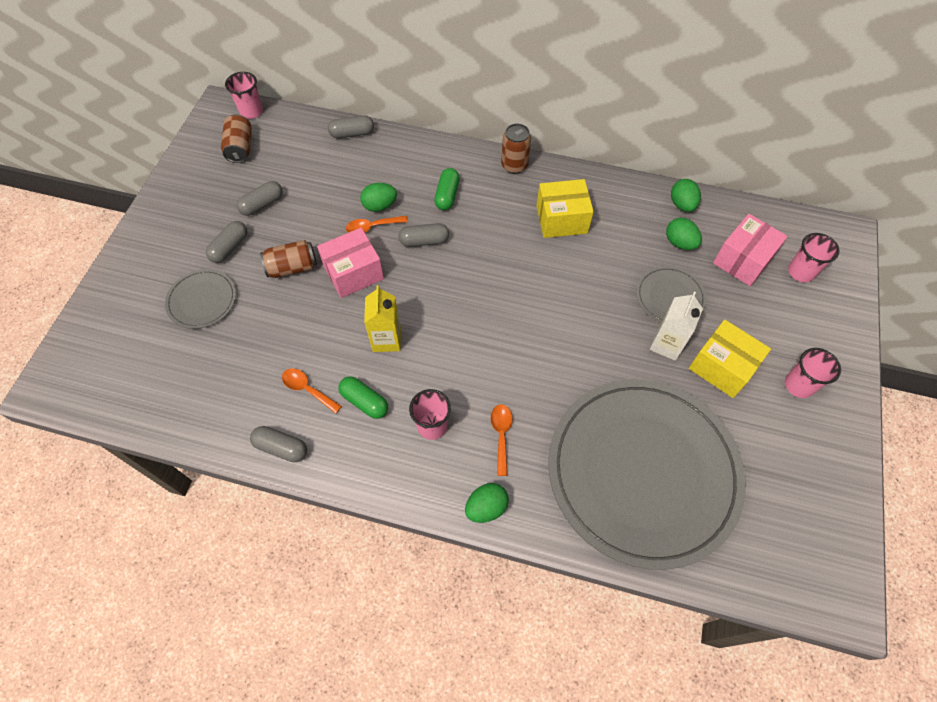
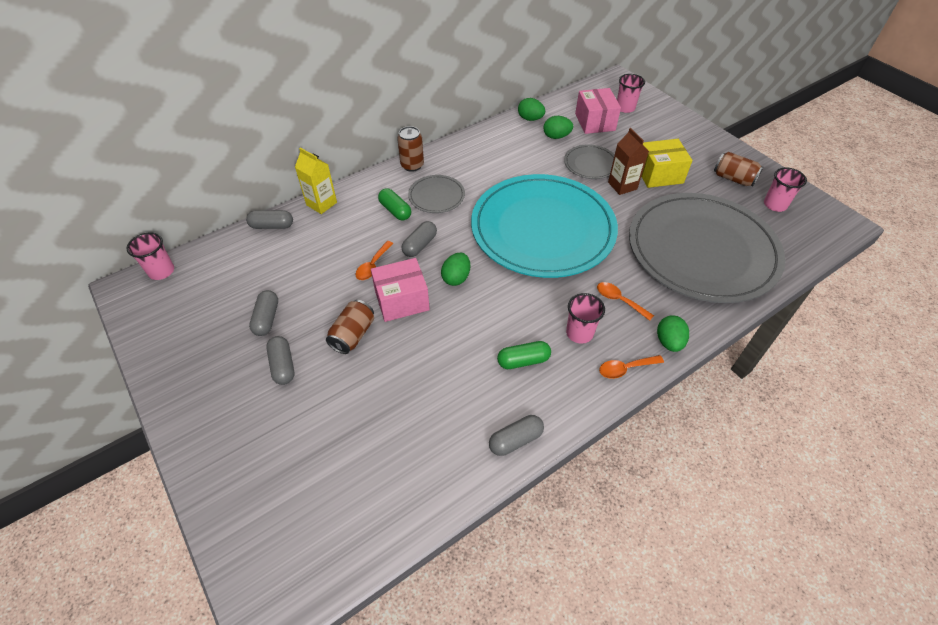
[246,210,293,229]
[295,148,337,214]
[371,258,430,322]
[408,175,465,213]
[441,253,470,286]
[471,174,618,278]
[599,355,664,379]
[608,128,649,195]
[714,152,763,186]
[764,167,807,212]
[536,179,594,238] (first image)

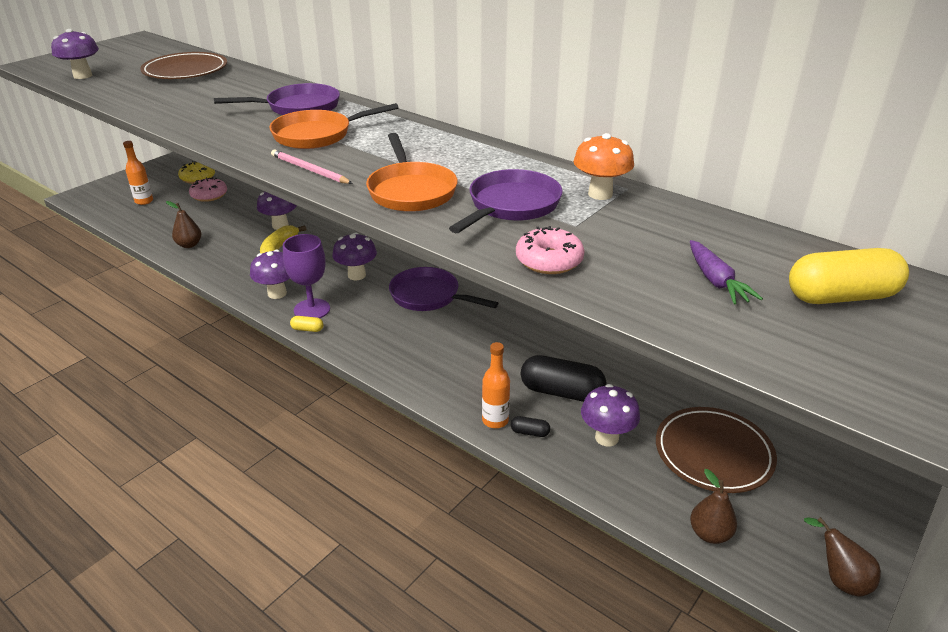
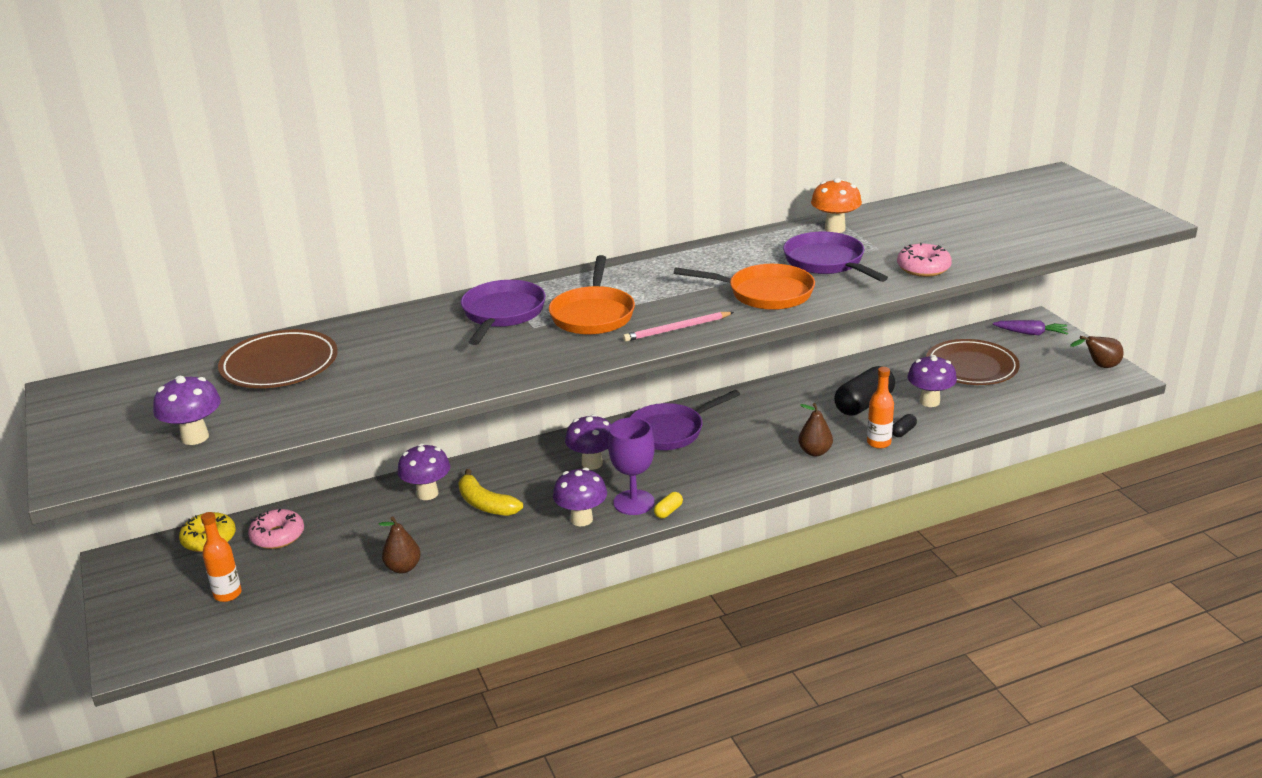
[798,403,833,457]
[993,320,1068,335]
[789,248,909,304] (first image)

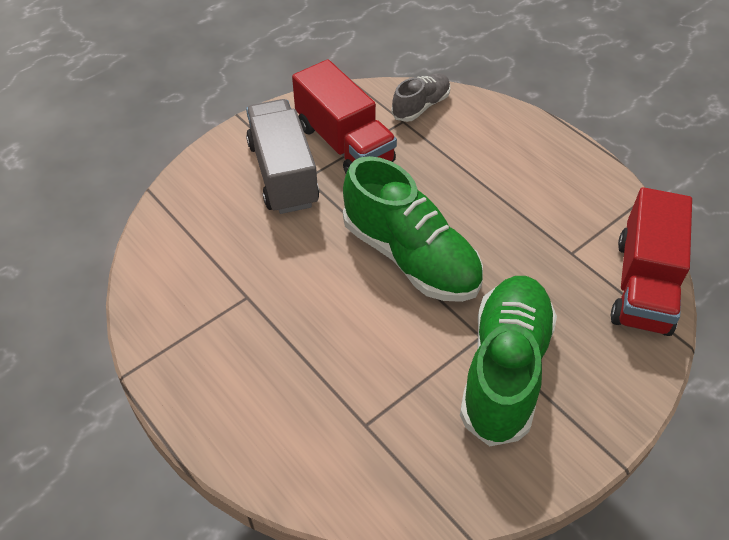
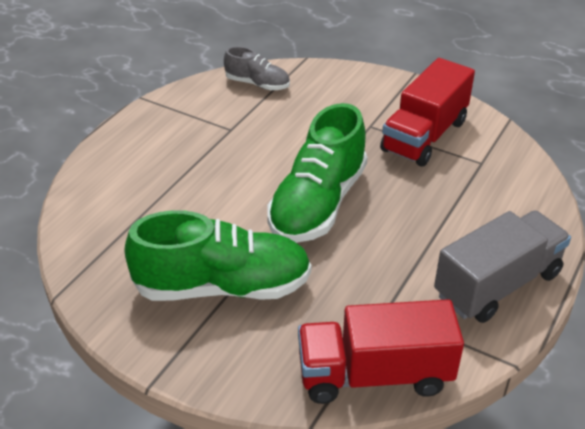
[224,46,290,90]
[434,210,571,323]

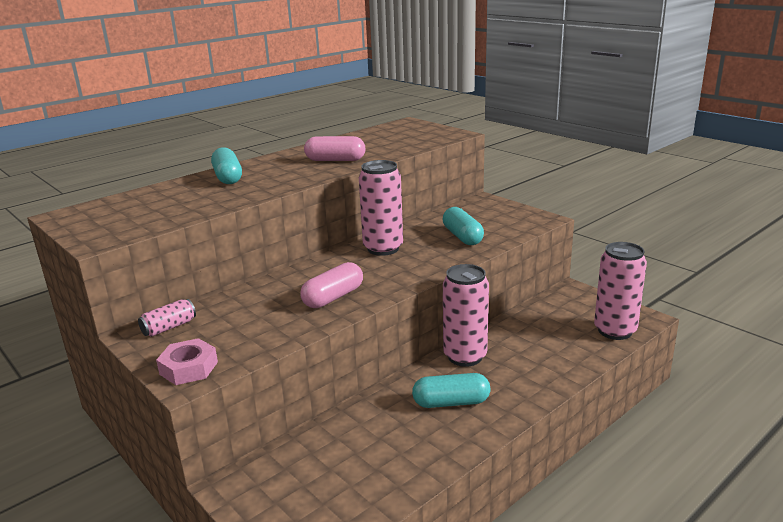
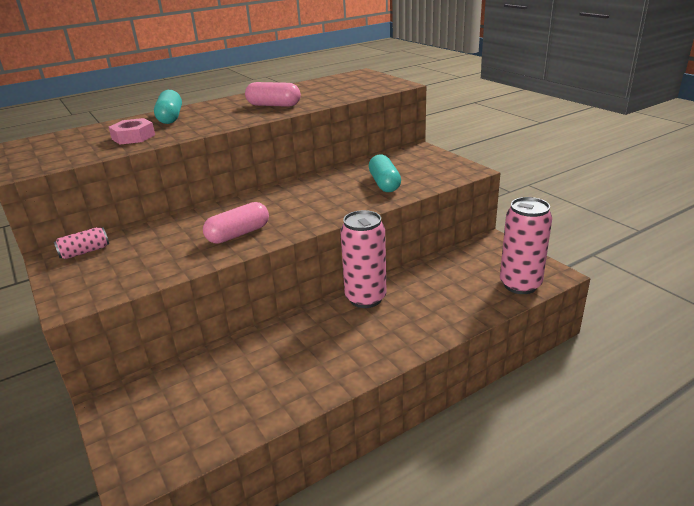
[109,118,155,144]
[359,160,403,256] (first image)
[412,373,490,408] (first image)

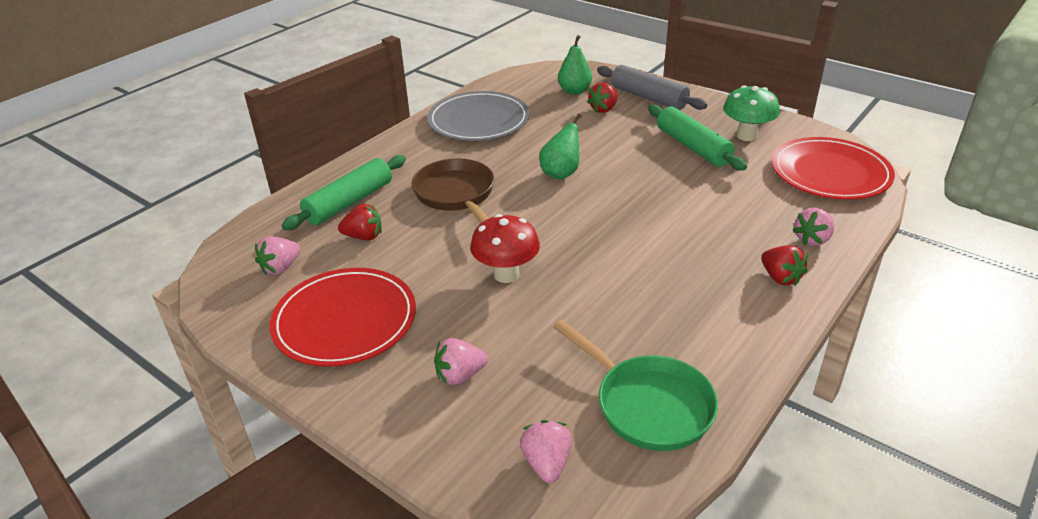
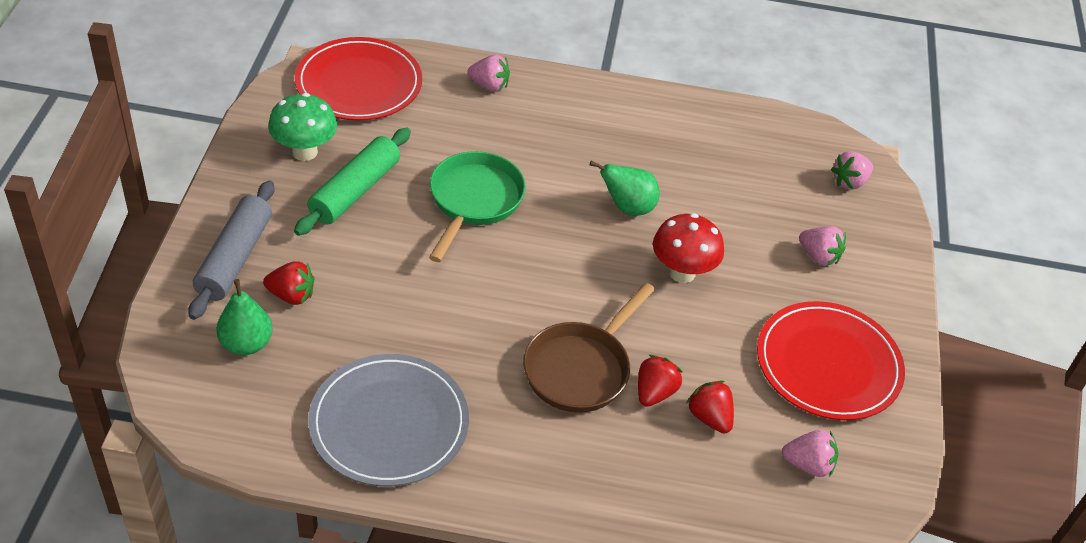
[429,151,526,262]
[590,161,660,216]
[638,355,682,407]
[281,155,406,230] (first image)

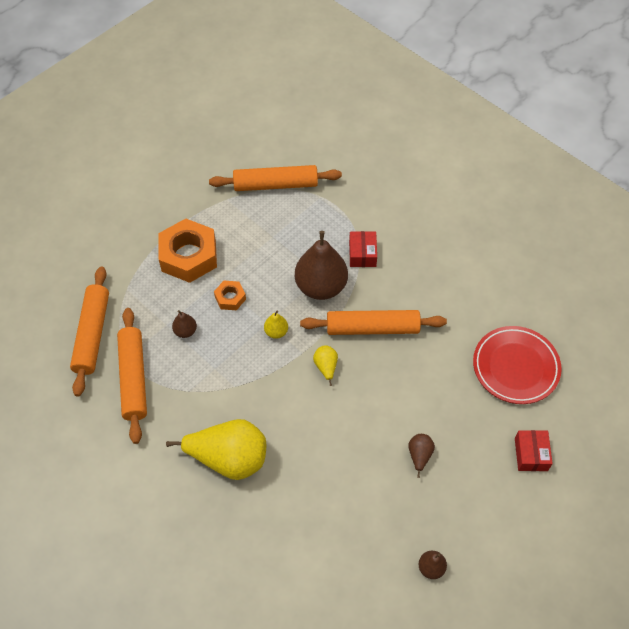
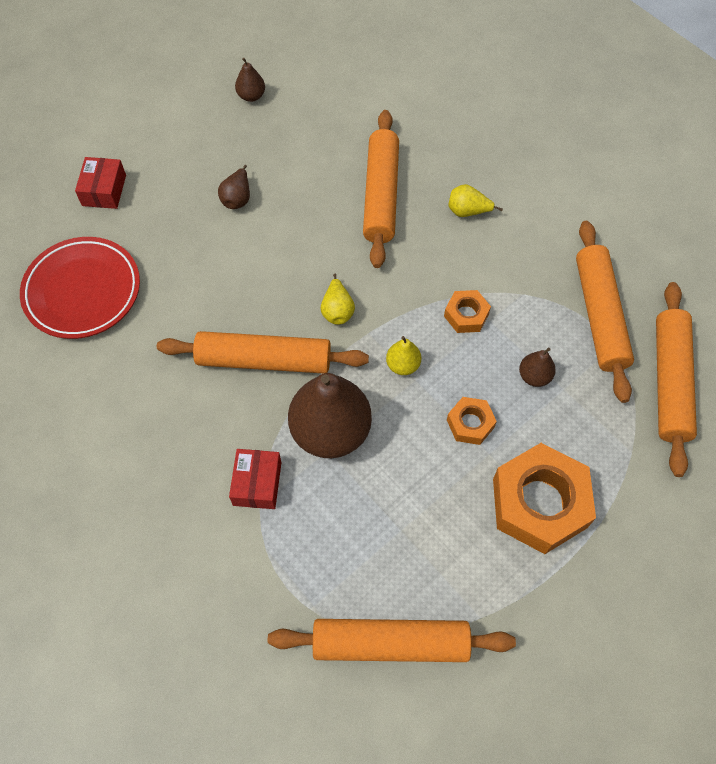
[363,110,399,268]
[444,290,491,333]
[448,184,503,217]

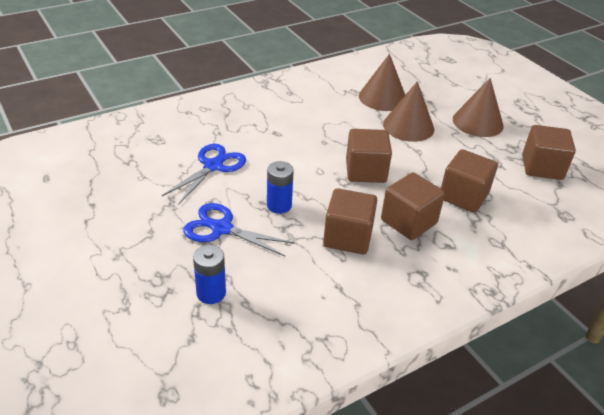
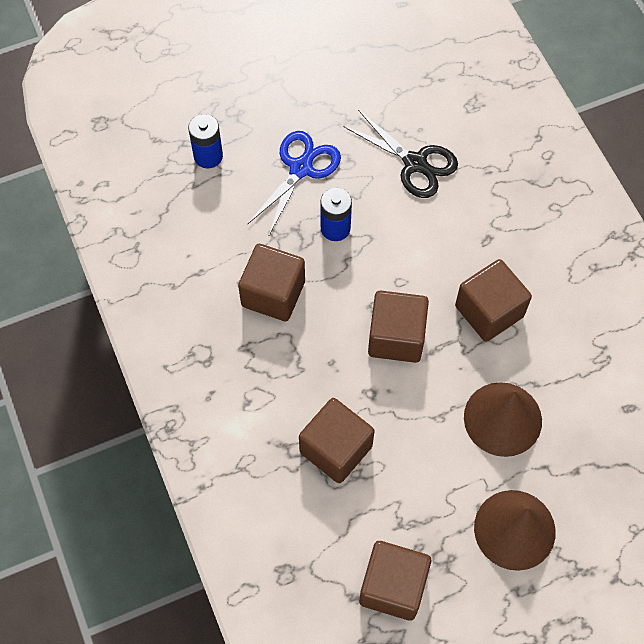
[344,110,458,198]
[455,259,532,342]
[359,54,405,111] (first image)

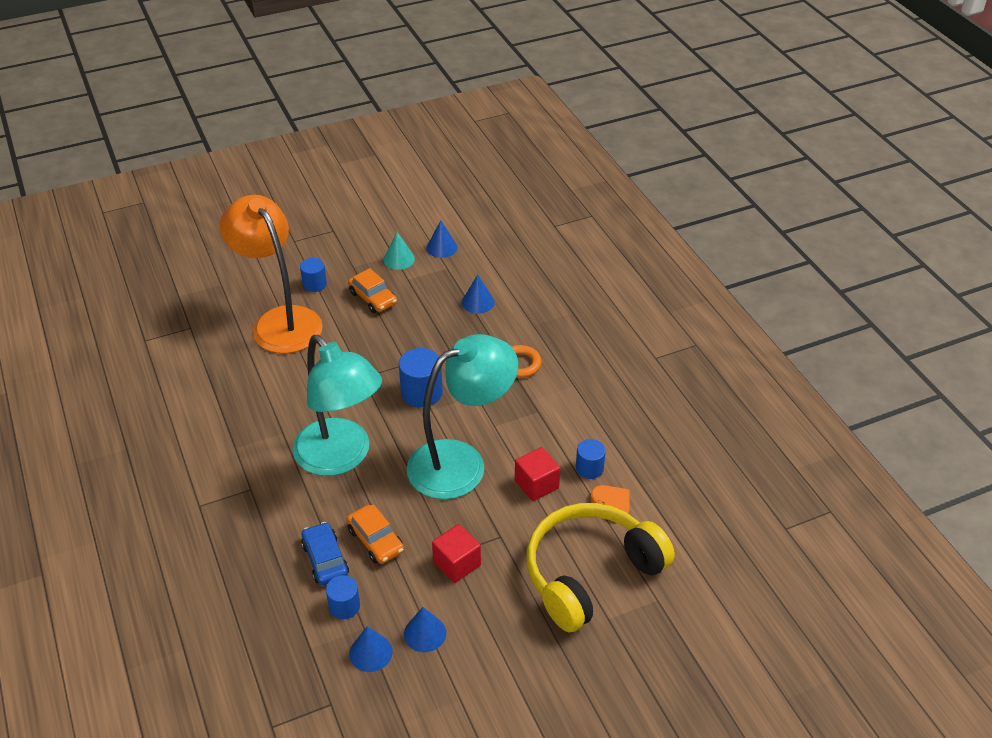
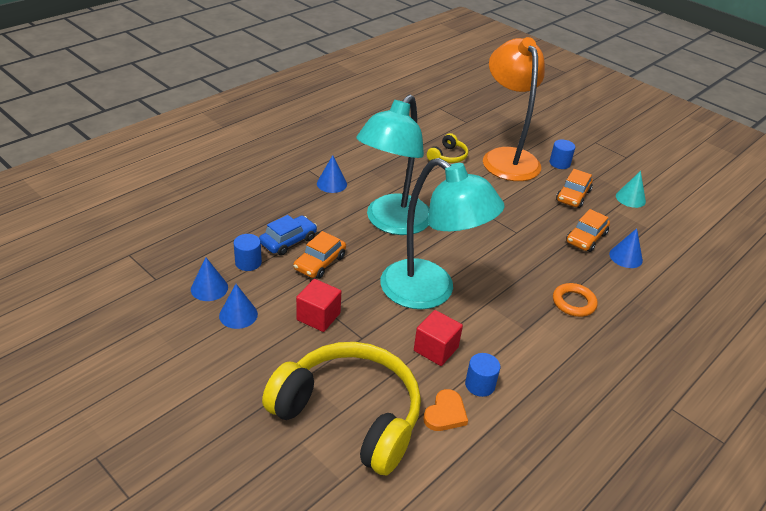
[317,155,347,193]
[427,133,468,163]
[483,37,545,181]
[566,209,610,252]
[399,348,443,407] (first image)

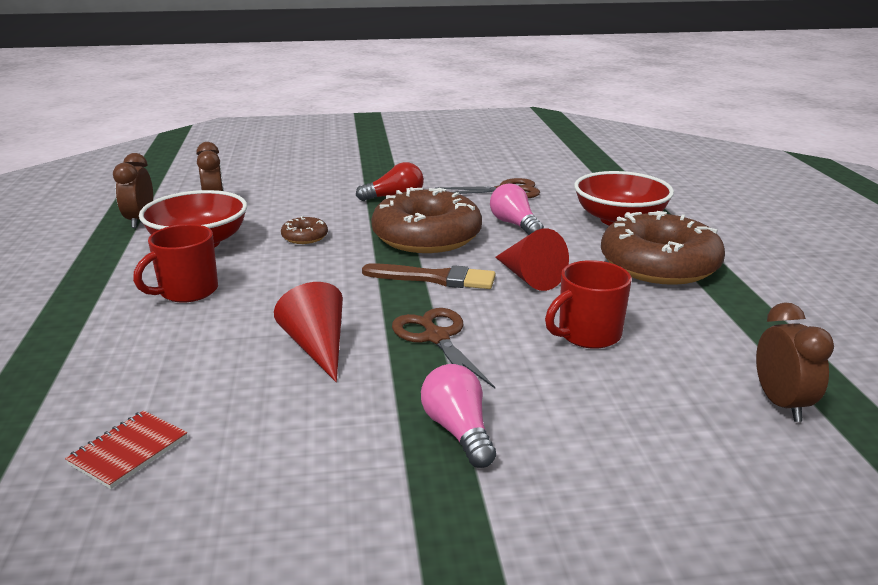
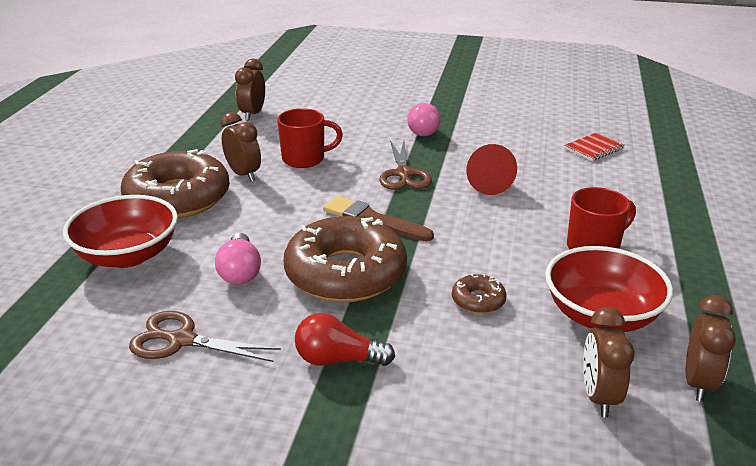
[220,112,261,182]
[495,228,569,291] (first image)

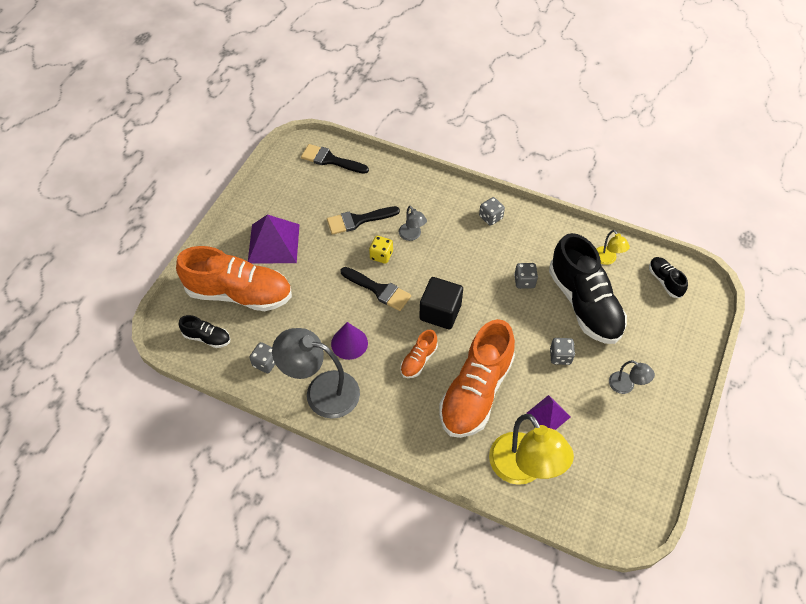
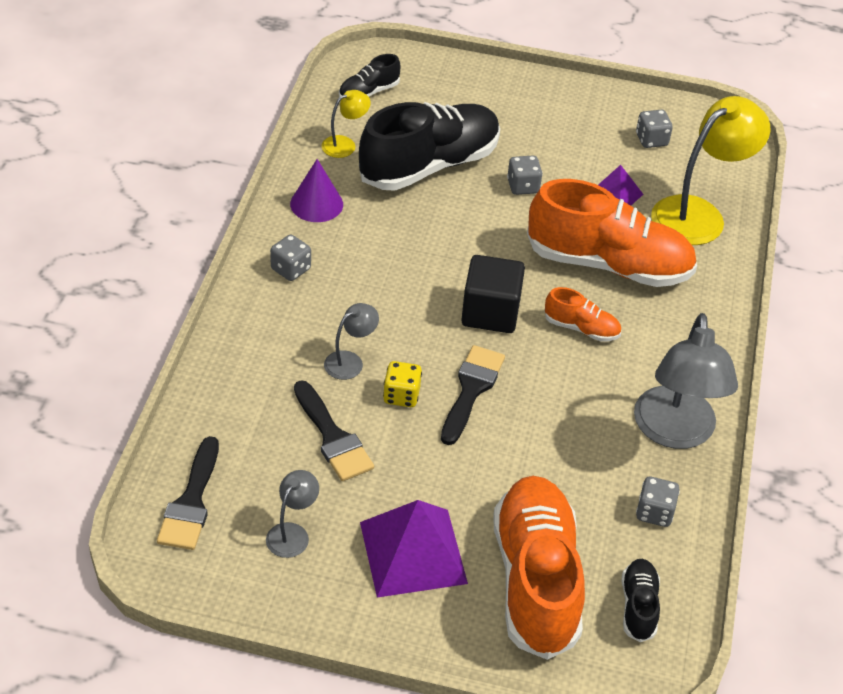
[266,470,319,558]
[290,159,343,222]
[636,110,673,148]

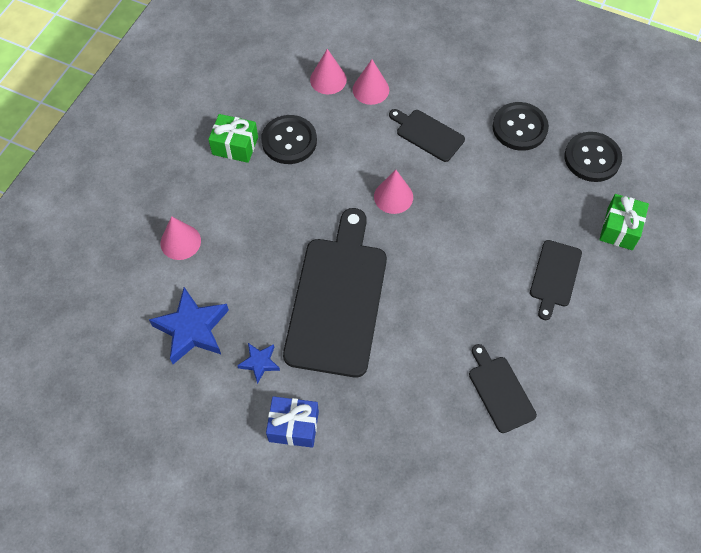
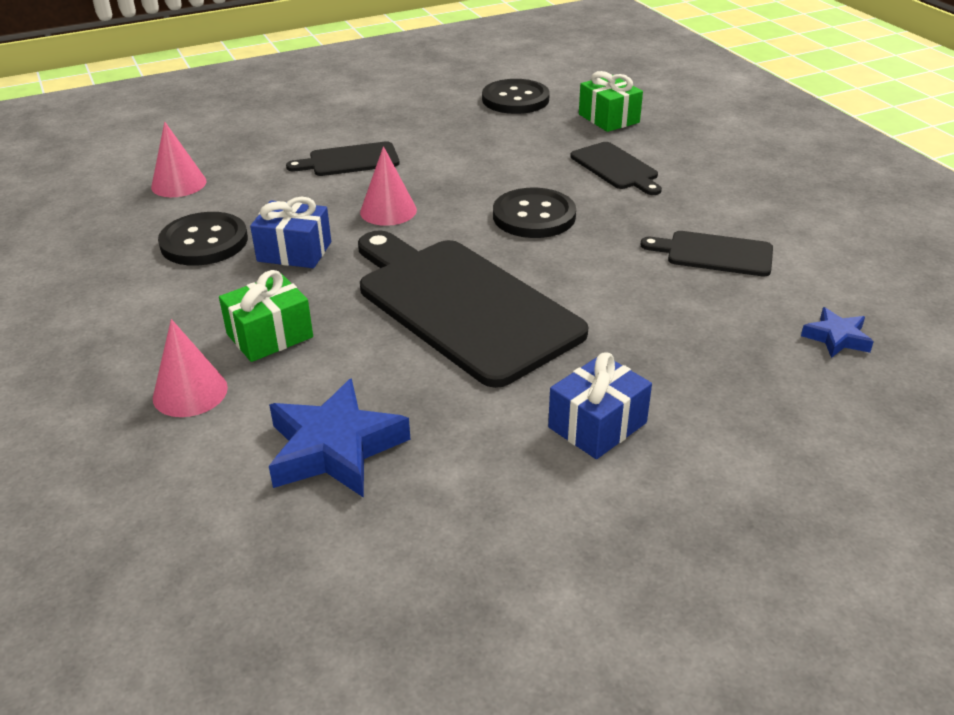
[219,270,313,362]
[250,197,331,268]
[493,188,576,238]
[801,307,874,358]
[353,59,389,105] (first image)

